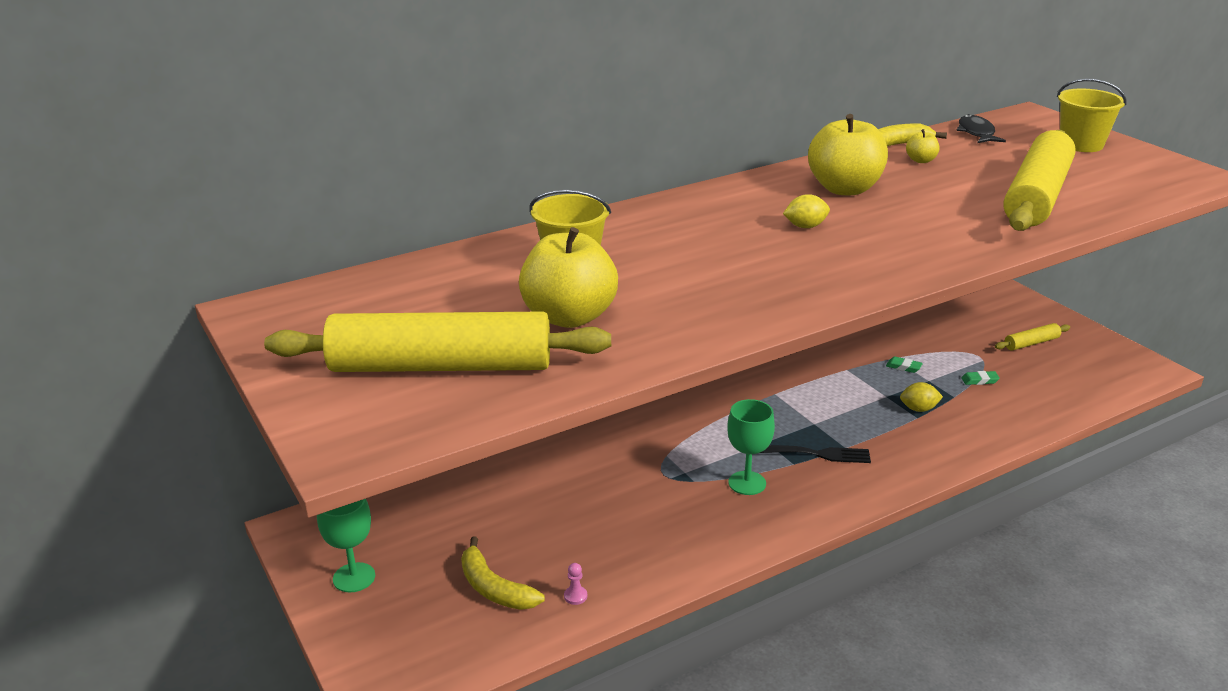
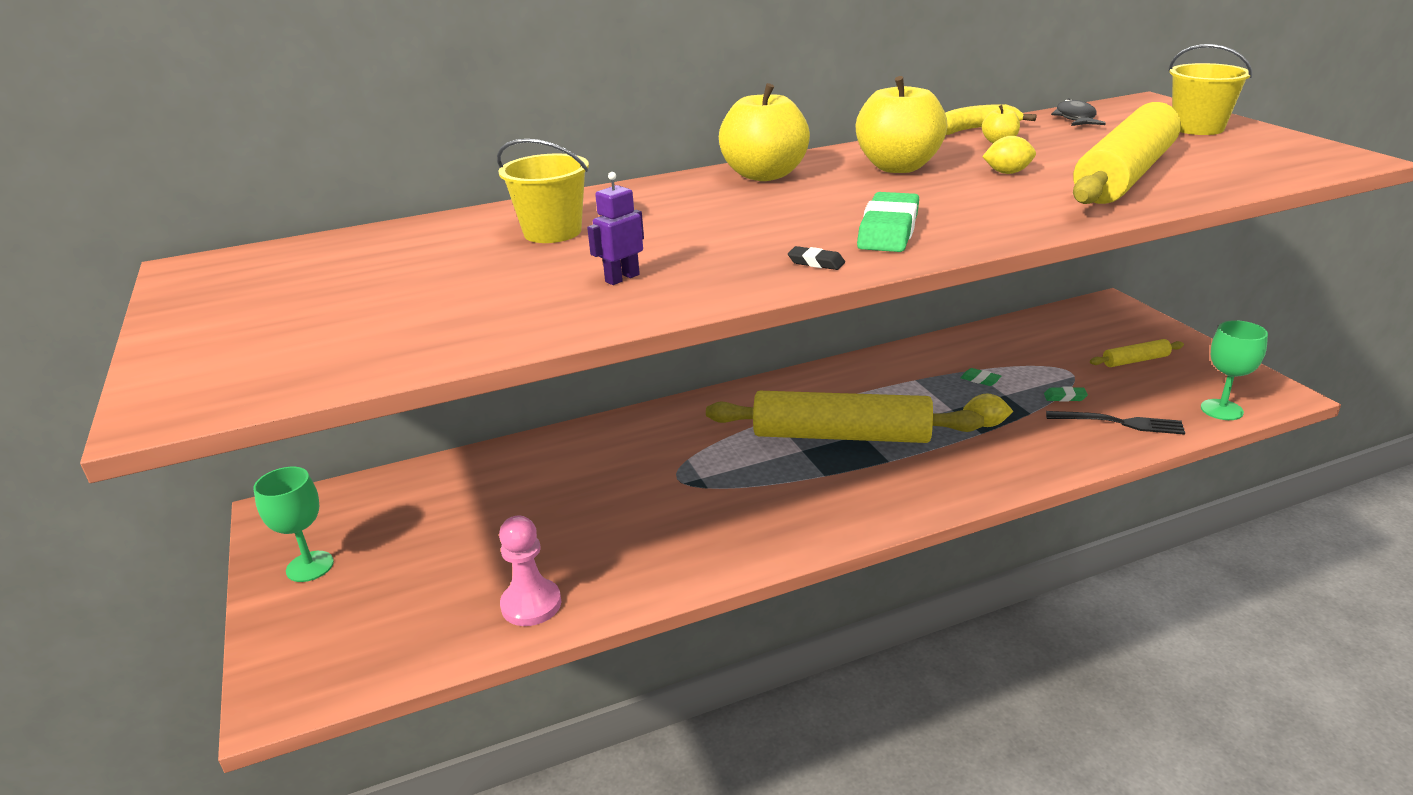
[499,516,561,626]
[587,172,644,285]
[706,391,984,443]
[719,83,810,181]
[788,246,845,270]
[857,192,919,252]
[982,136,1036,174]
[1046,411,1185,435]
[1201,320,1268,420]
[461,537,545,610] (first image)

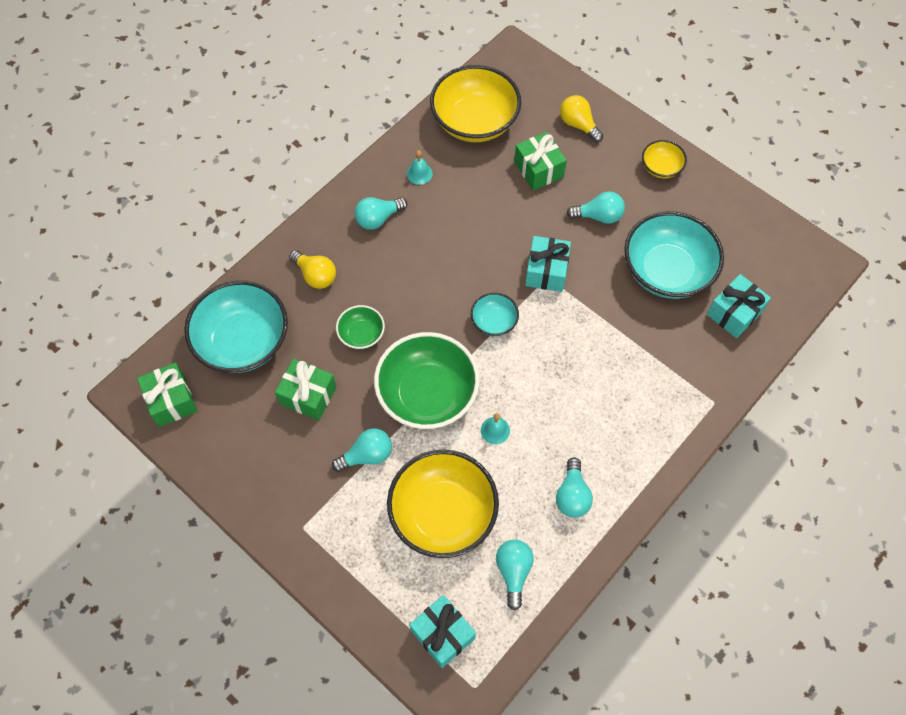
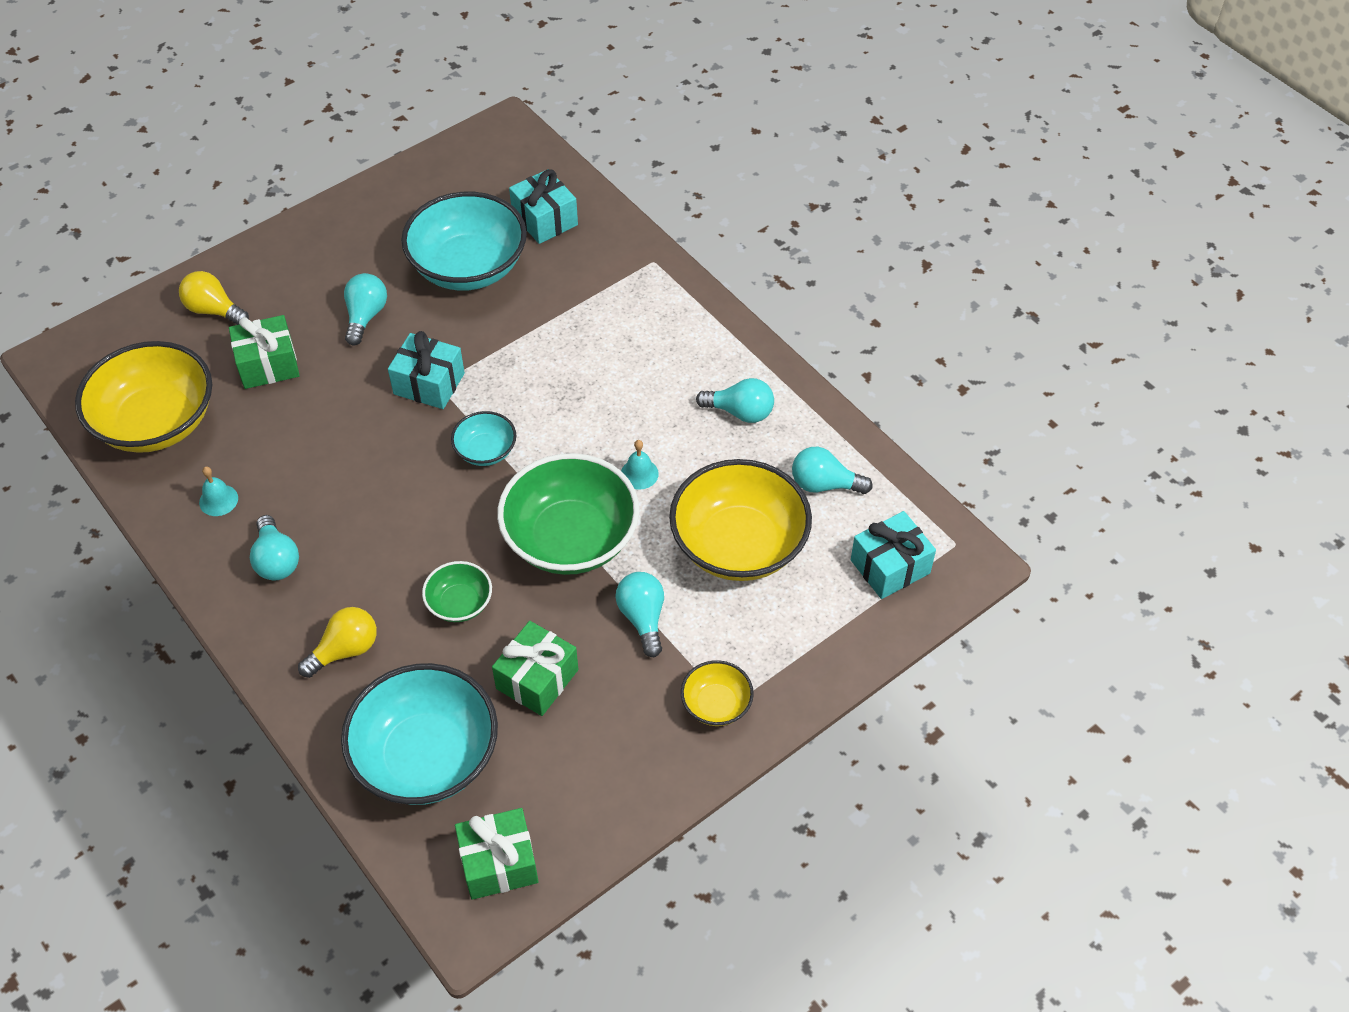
[179,271,249,325]
[681,660,754,726]

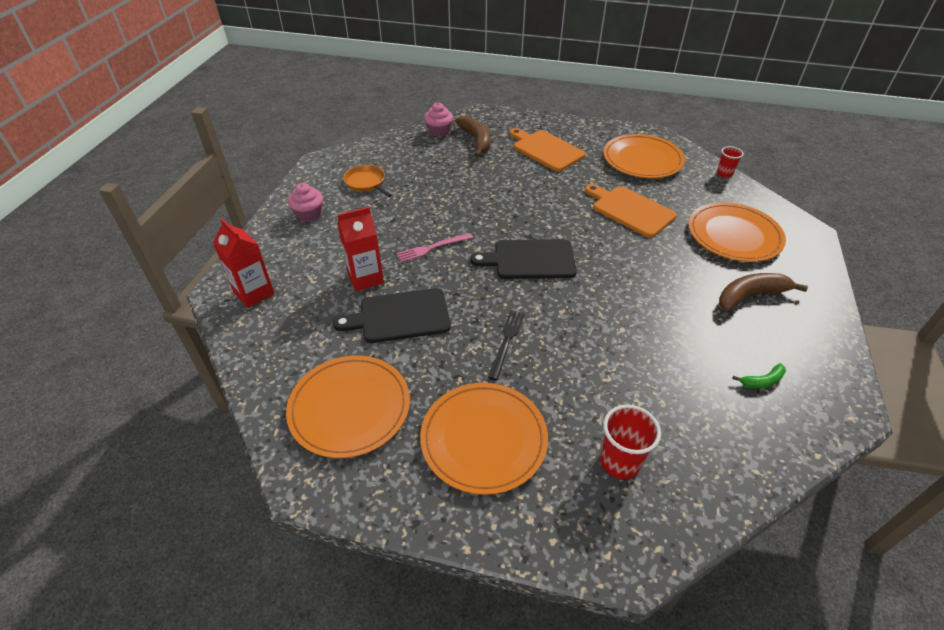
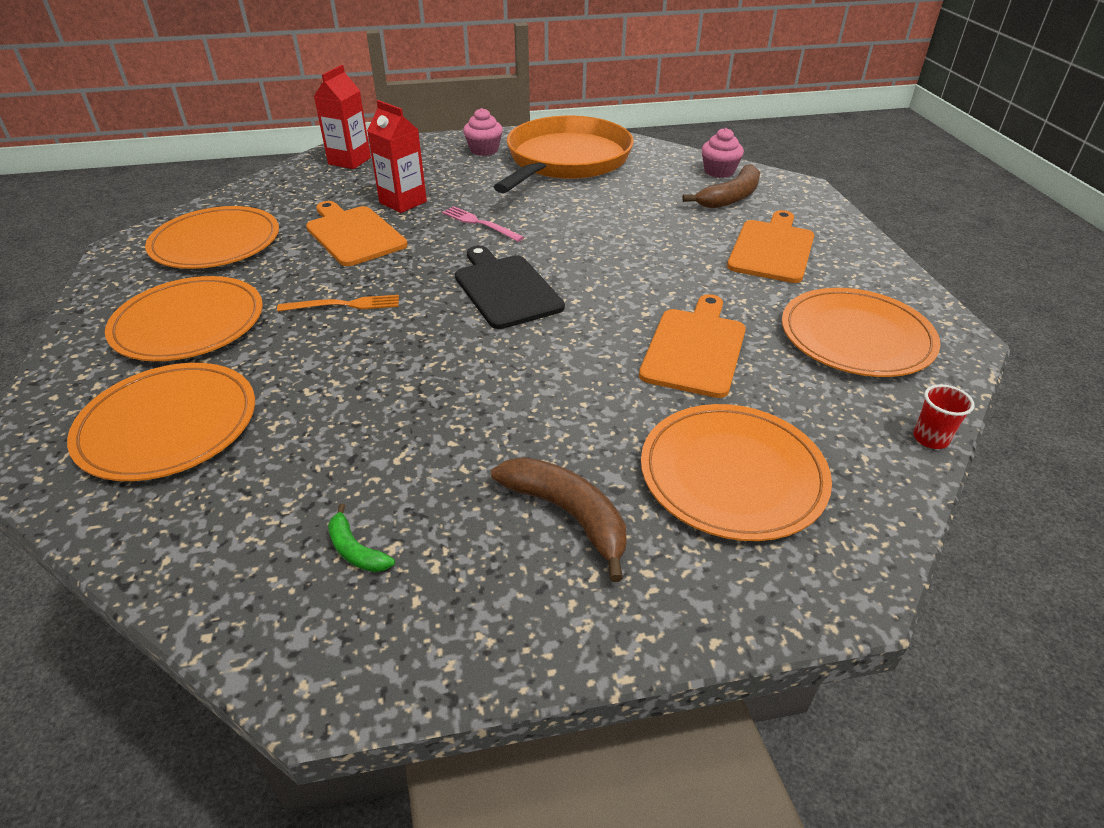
[67,363,255,481]
[277,295,399,312]
[306,201,408,266]
[494,116,634,193]

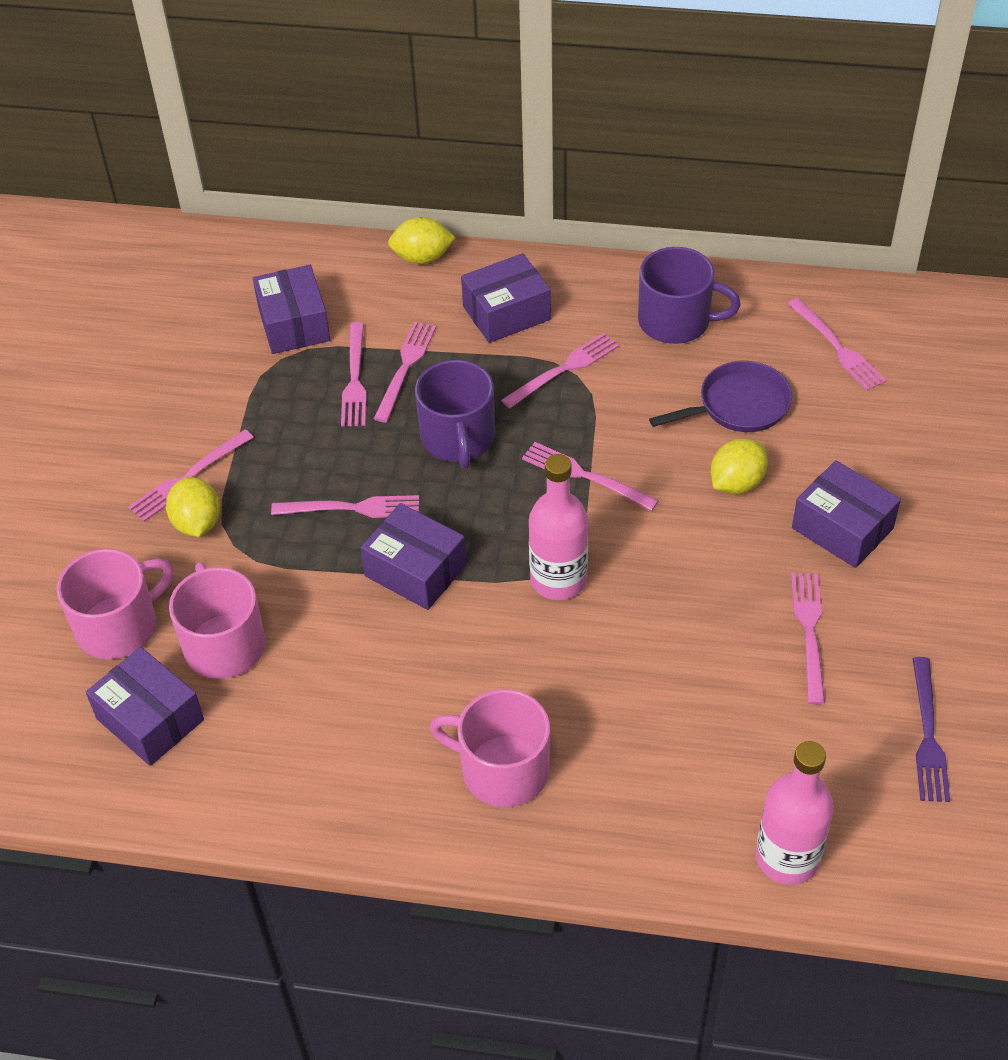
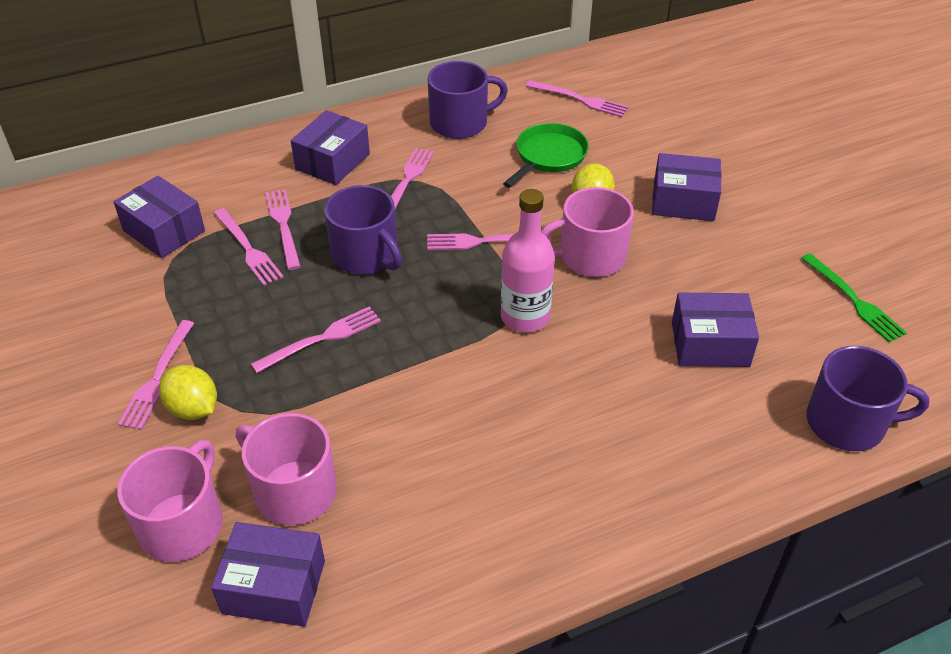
[503,123,589,188]
[541,187,634,277]
[672,293,759,367]
[801,253,907,342]
[807,346,930,451]
[388,217,456,264] (first image)
[791,573,825,705] (first image)

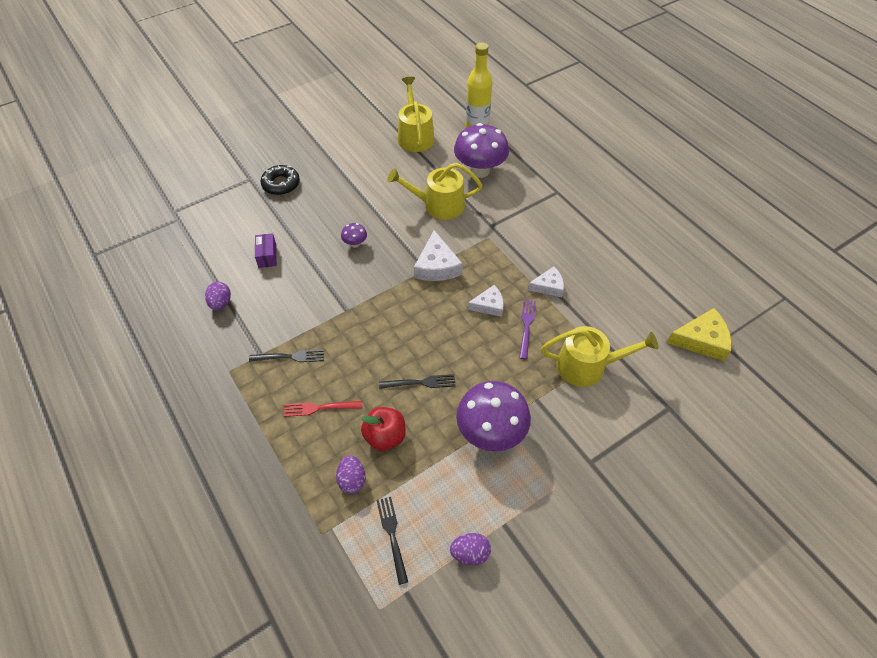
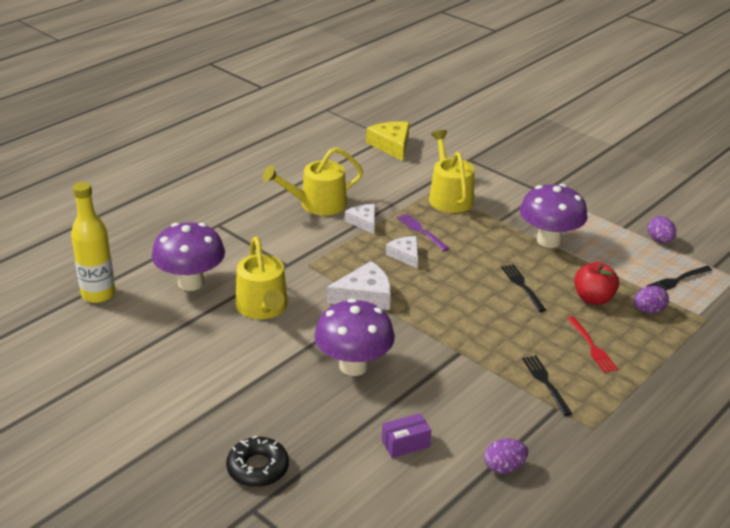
[263,147,363,216]
[314,299,395,376]
[397,213,449,251]

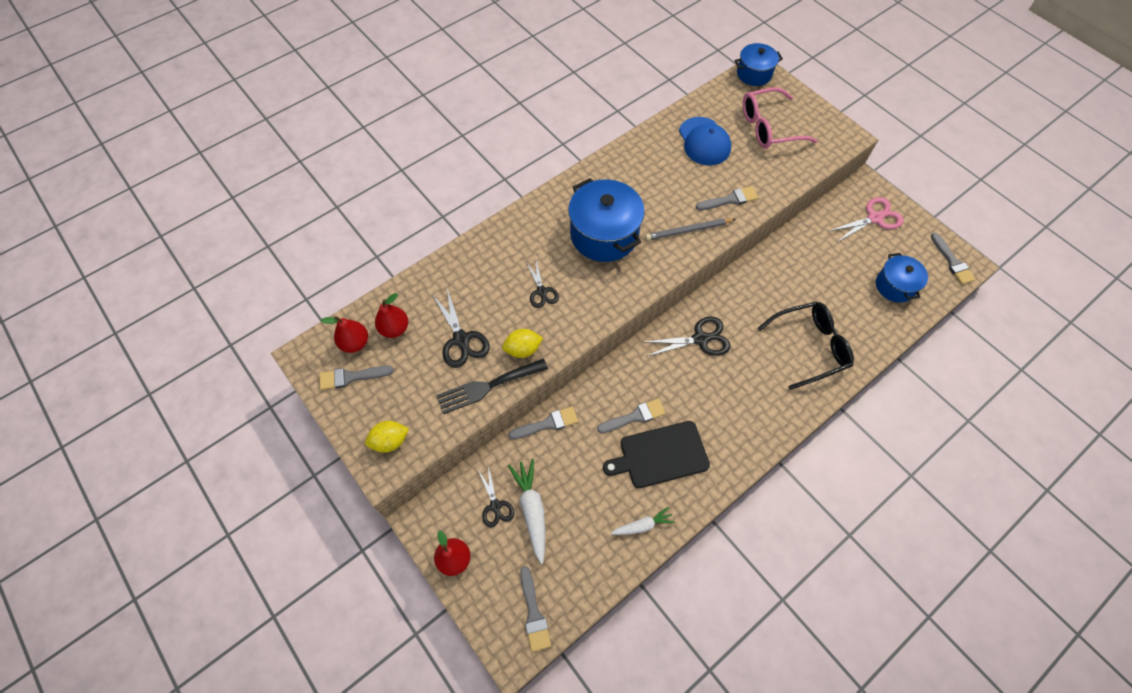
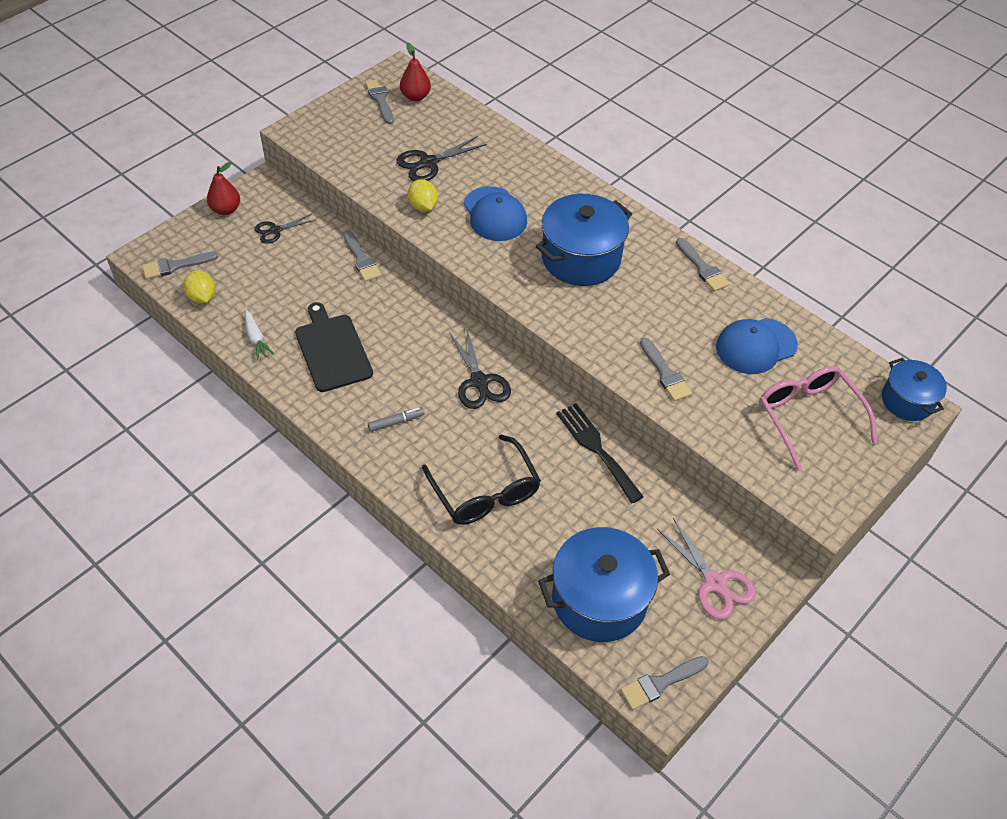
[183,271,215,304]
[368,407,425,432]
[464,186,527,241]
[538,527,670,642]
[556,403,644,503]
[676,238,730,292]
[375,293,408,338] (first image)
[508,459,546,564] (first image)
[645,218,735,240] (first image)

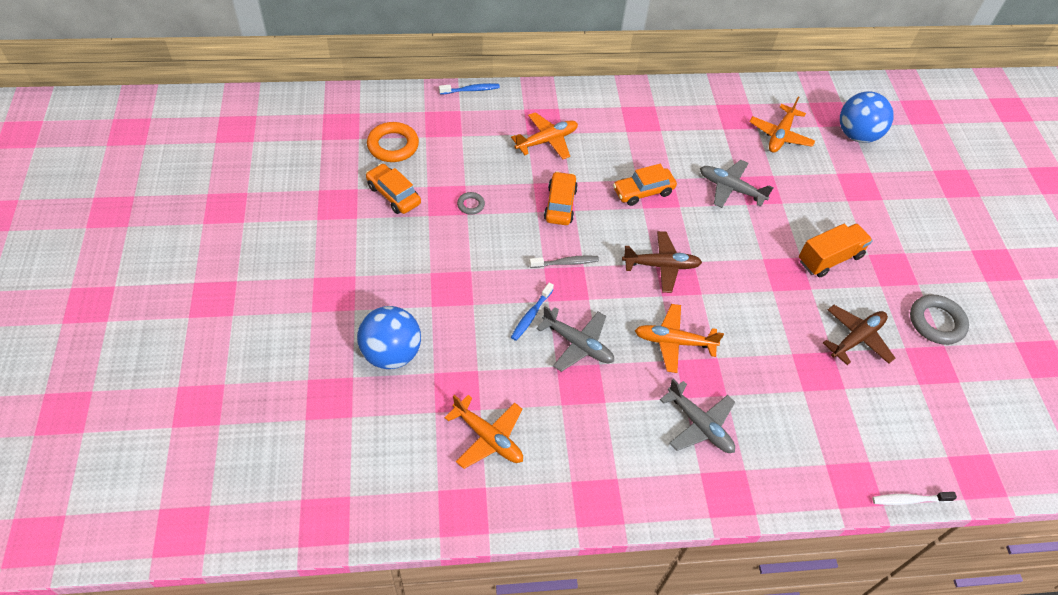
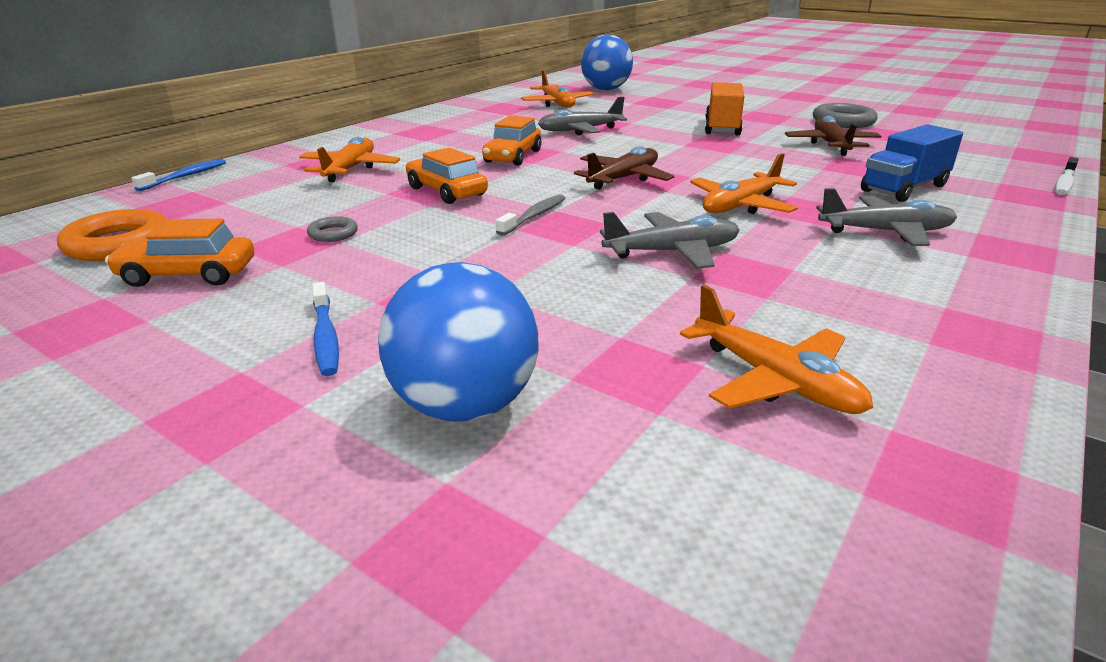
[312,282,339,376]
[680,285,873,414]
[861,124,963,202]

